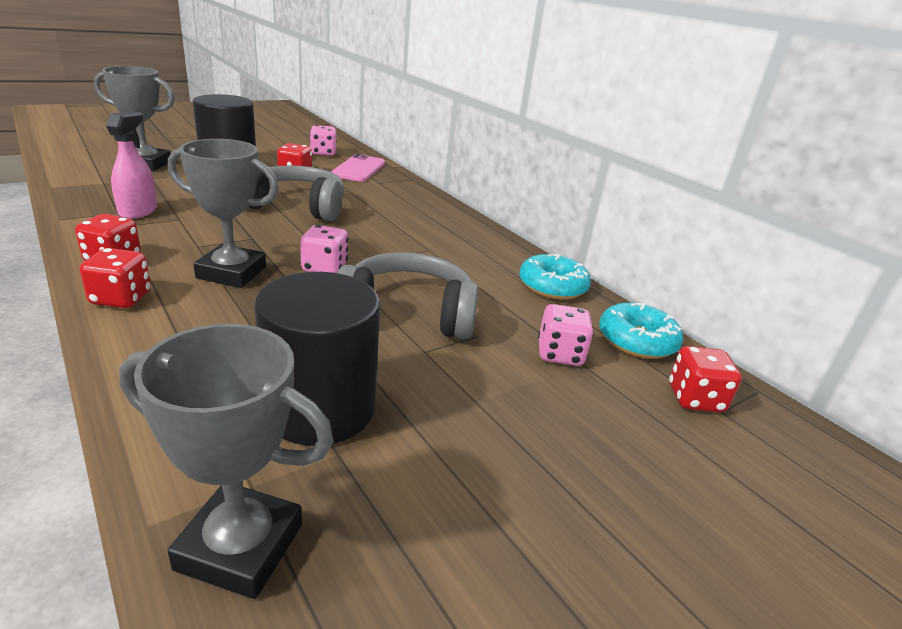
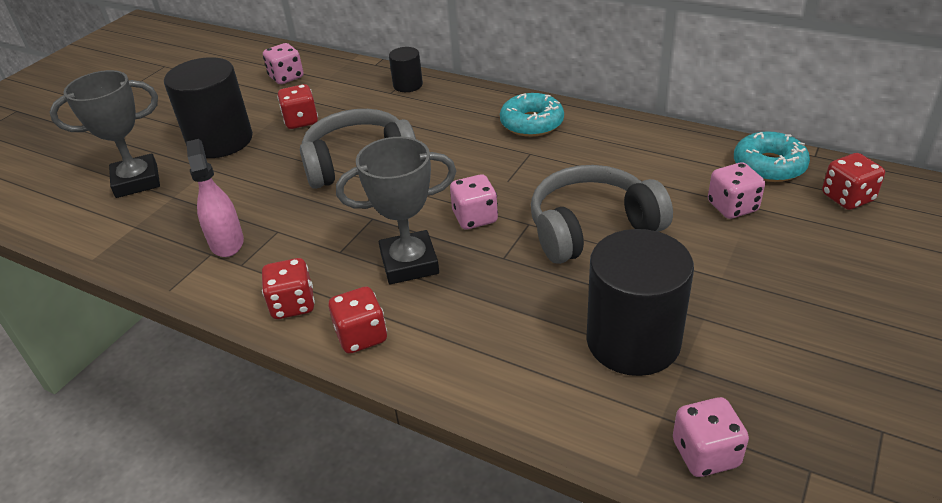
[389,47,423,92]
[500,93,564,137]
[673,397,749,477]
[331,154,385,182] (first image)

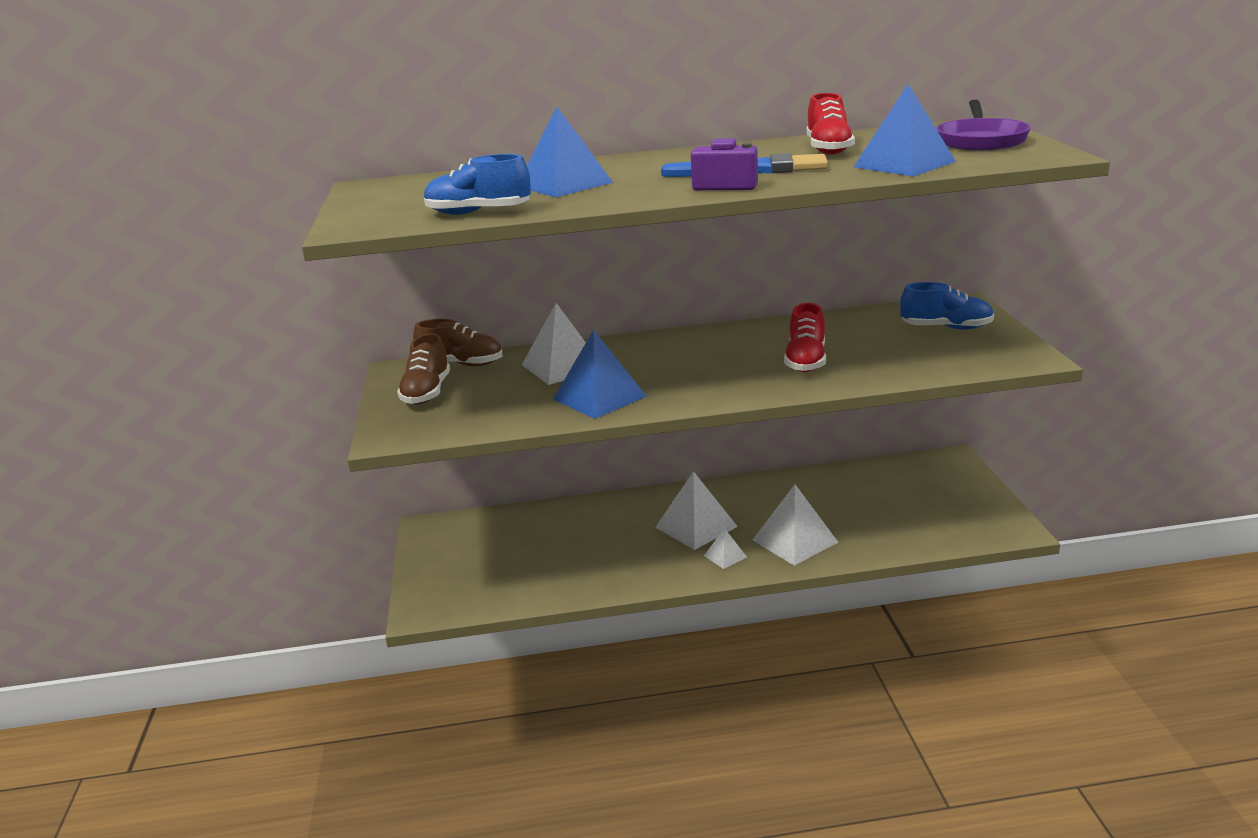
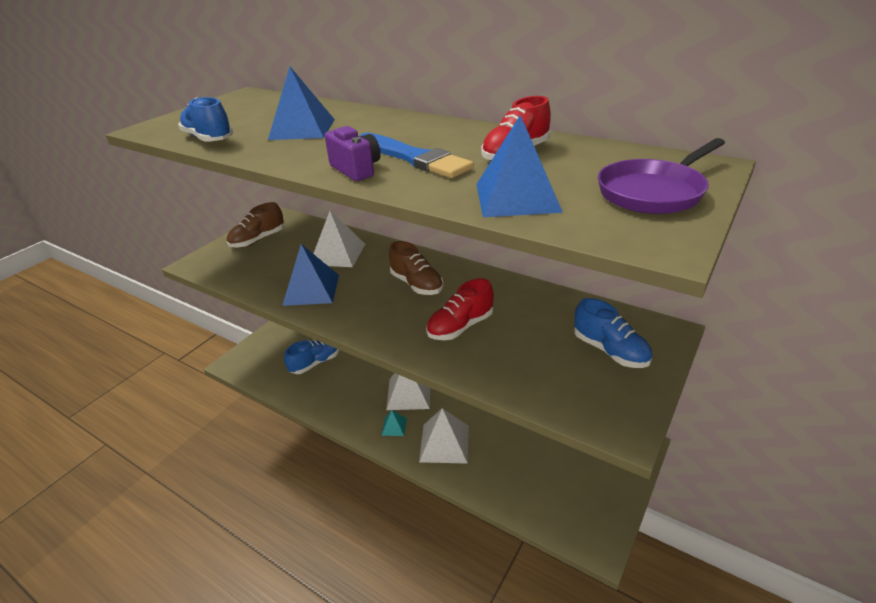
[284,340,339,374]
[381,410,407,436]
[389,241,444,295]

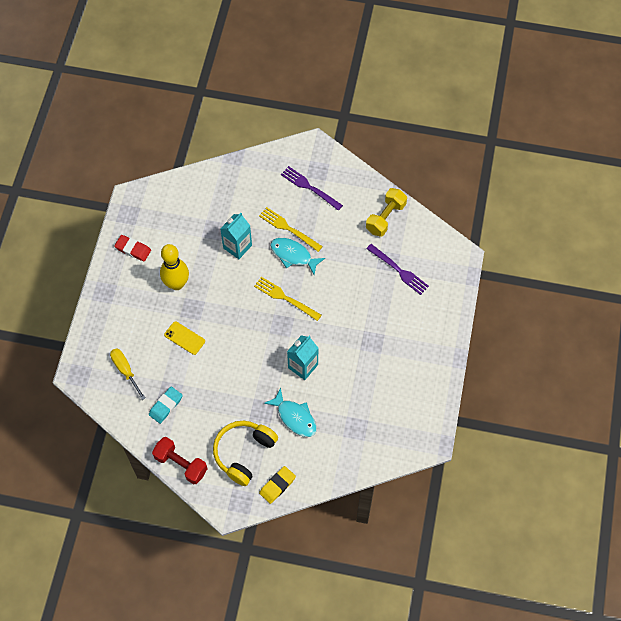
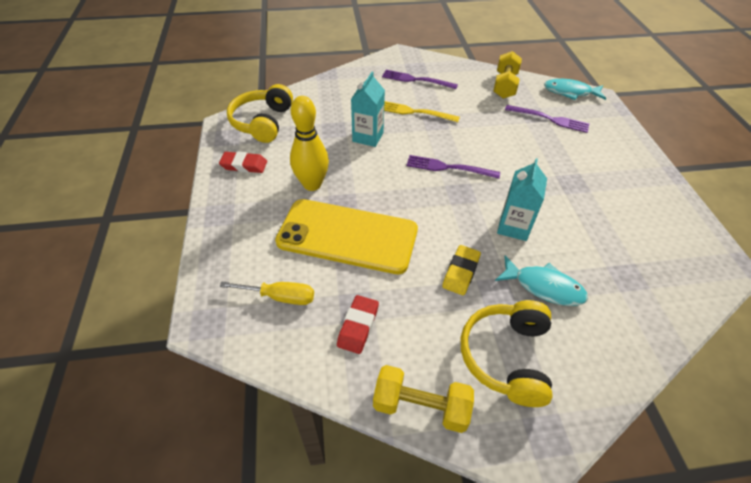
[220,281,314,305]
[227,84,293,143]
[275,199,418,274]
[337,295,379,354]
[373,365,474,433]
[406,155,500,179]
[442,245,481,295]
[544,79,606,100]

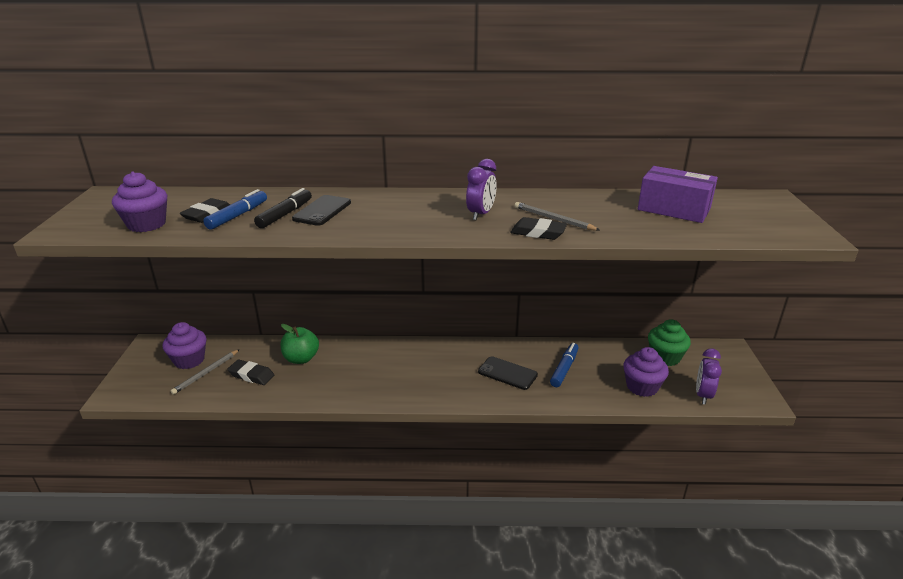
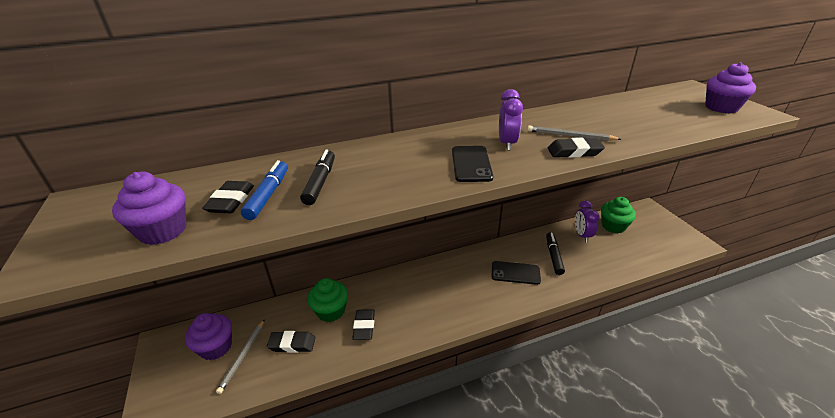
[307,278,348,322]
[352,309,375,340]
[452,146,493,182]
[546,232,565,275]
[575,200,600,242]
[705,62,756,114]
[638,166,718,223] (first image)

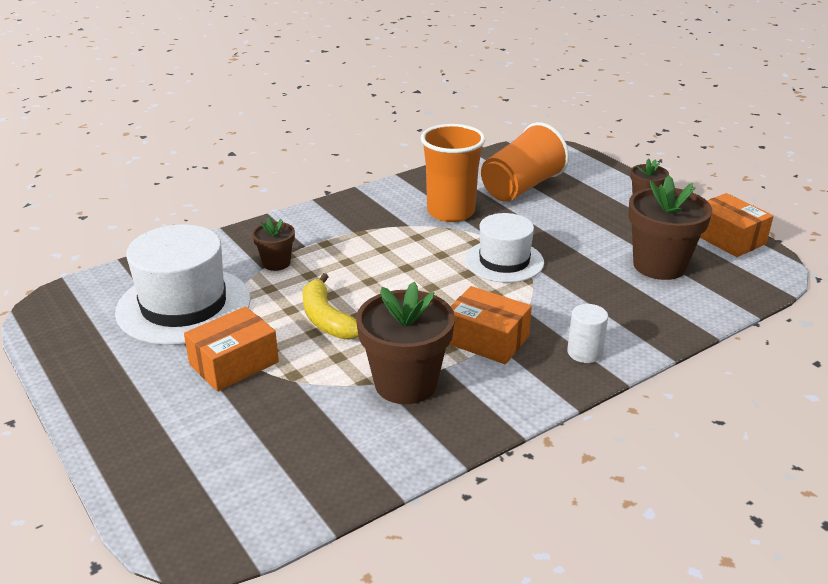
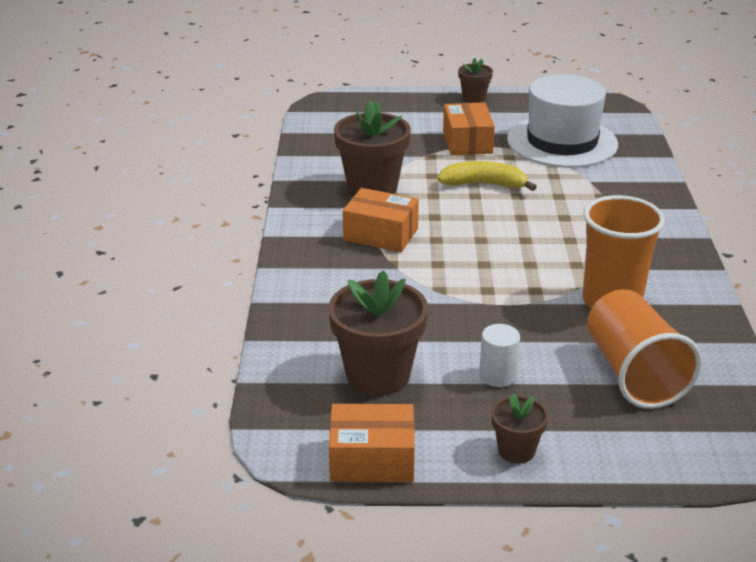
[343,188,419,252]
[458,57,493,103]
[479,324,520,387]
[465,213,544,283] (first image)

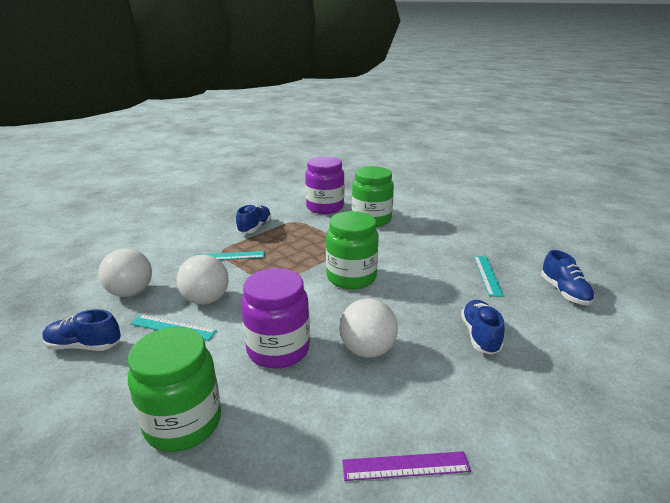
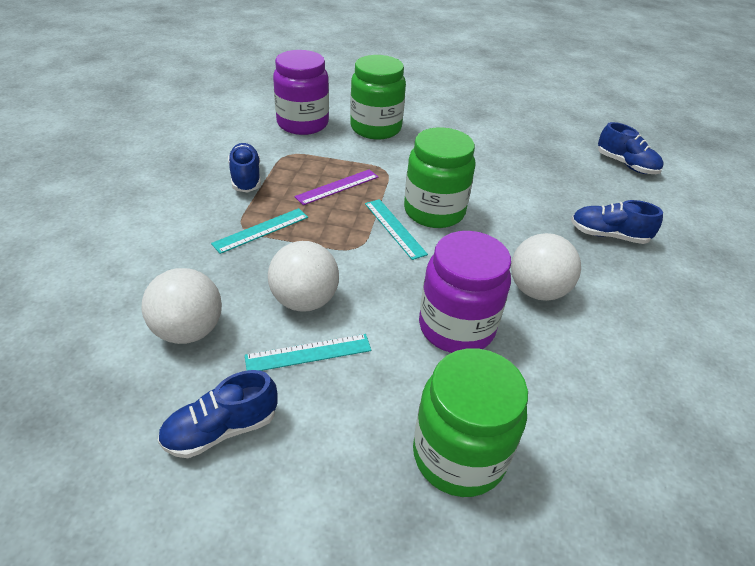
[294,169,378,205]
[365,199,428,260]
[571,200,663,244]

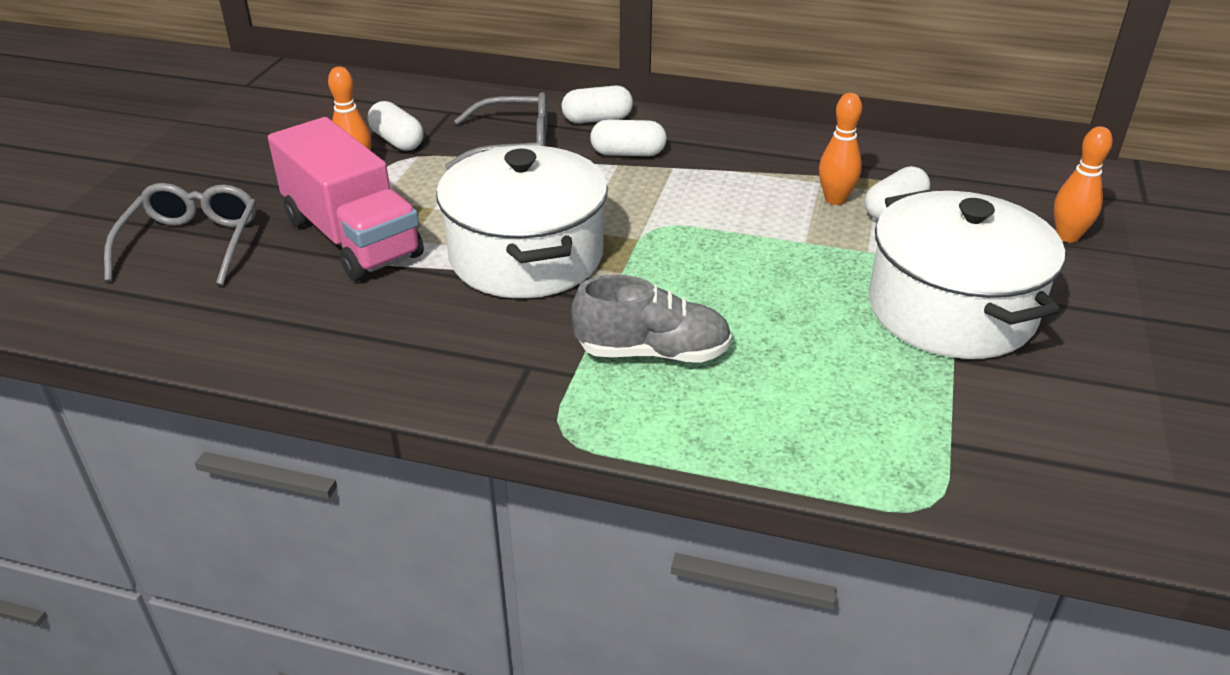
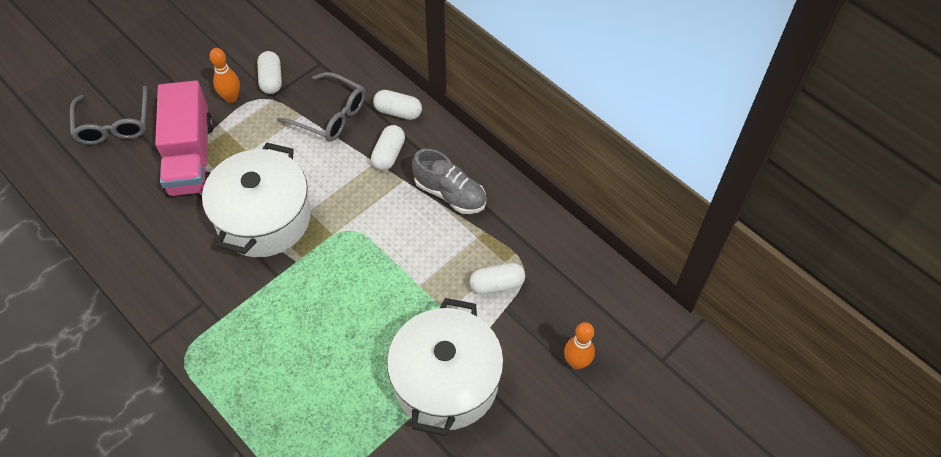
[70,86,147,145]
[371,125,405,170]
[412,149,486,214]
[819,93,862,205] (first image)

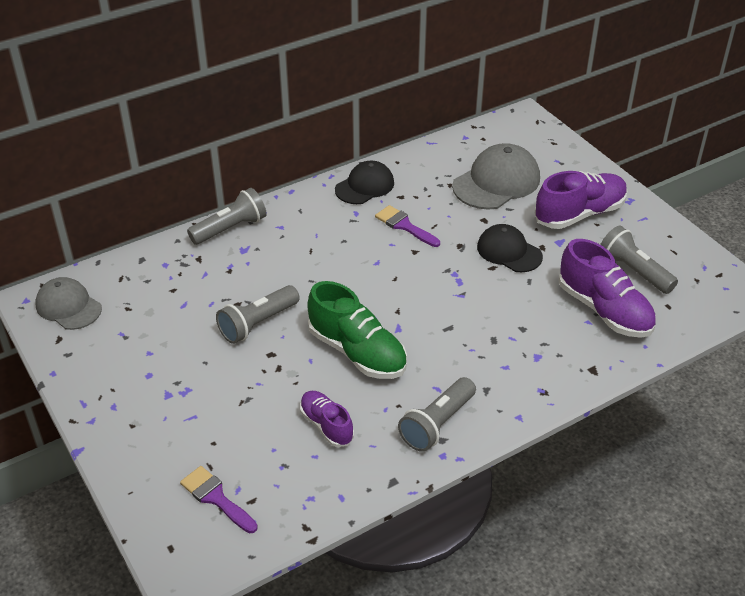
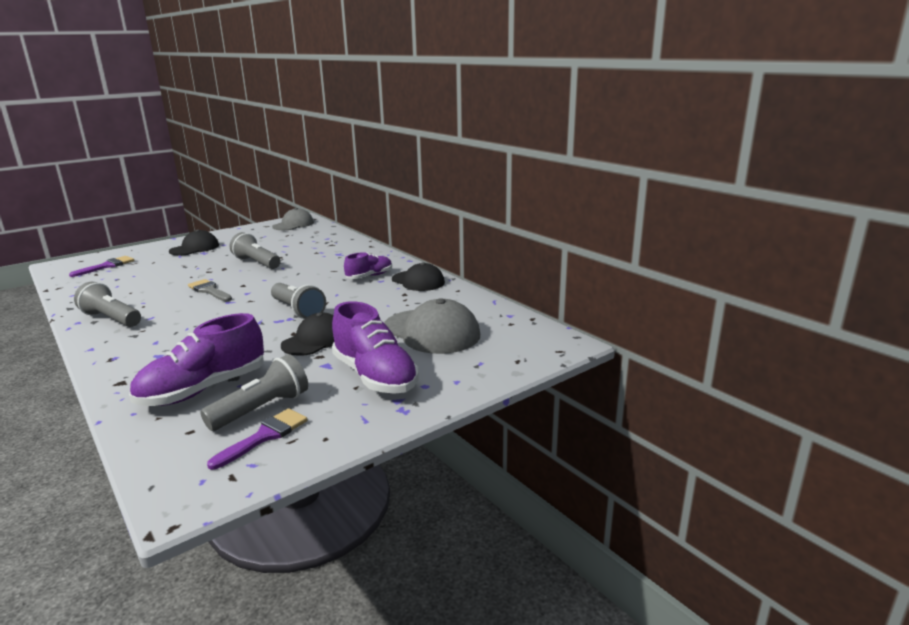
[169,229,219,255]
[188,279,232,301]
[207,408,308,470]
[271,283,326,319]
[344,252,392,279]

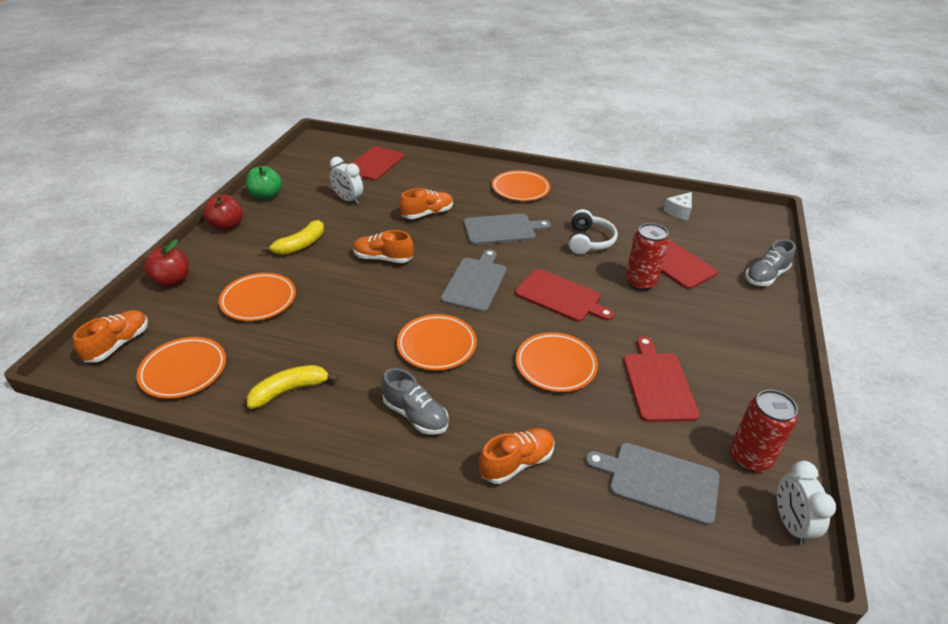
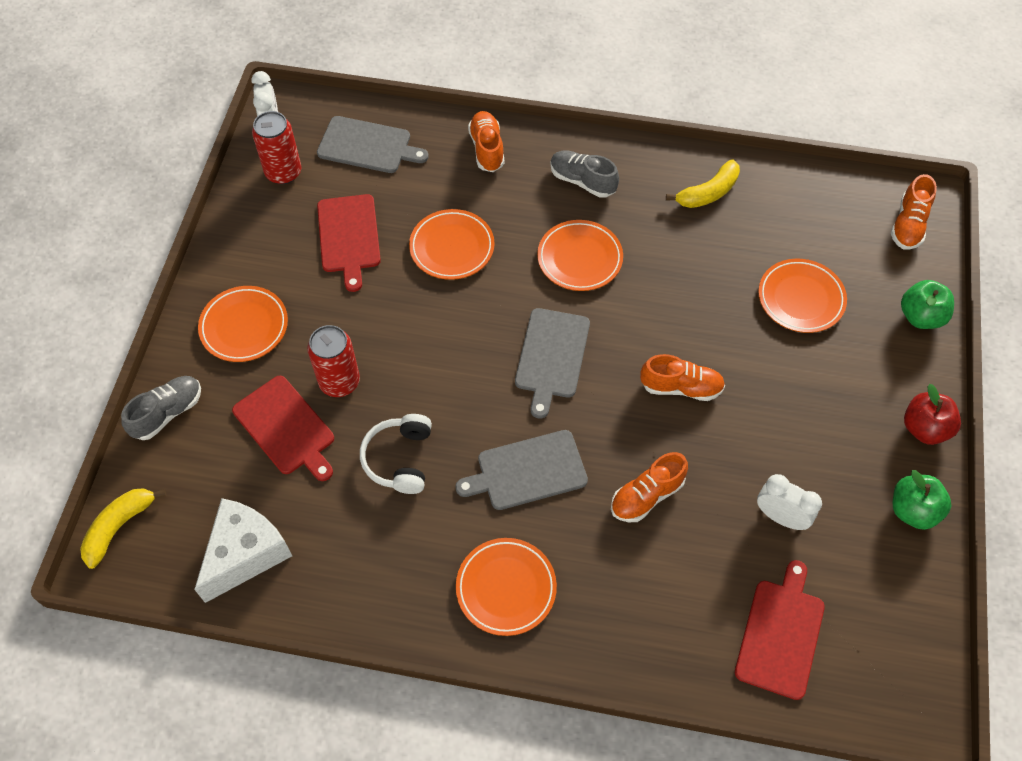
[80,488,167,569]
[194,498,292,603]
[198,286,288,362]
[468,111,505,172]
[901,280,954,329]
[515,269,614,322] (first image)

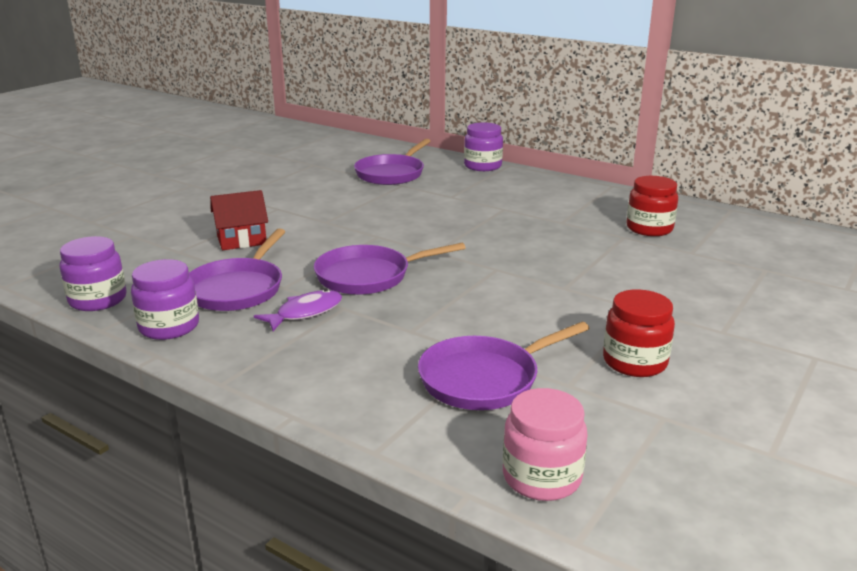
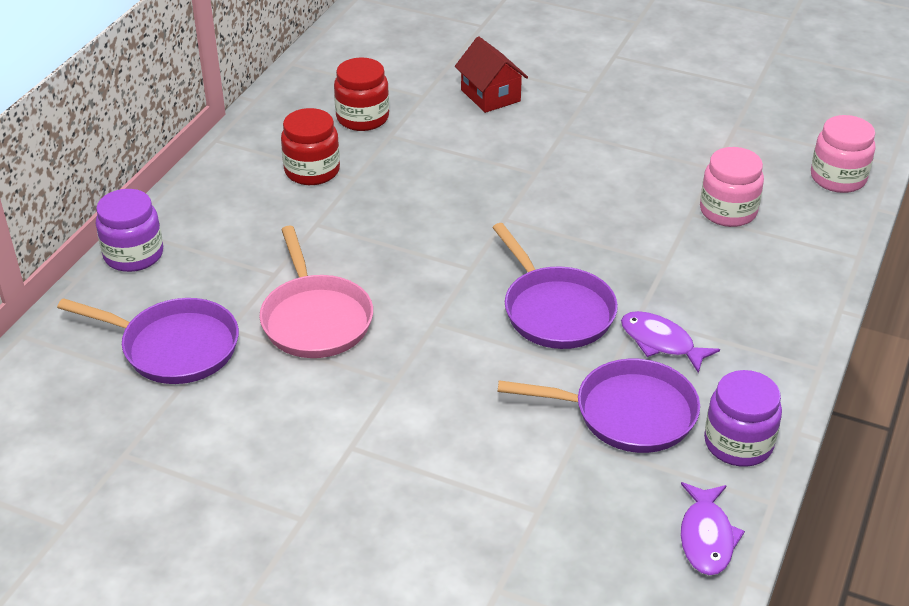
[259,226,373,358]
[281,108,340,185]
[455,36,528,113]
[681,482,745,575]
[700,147,764,227]

